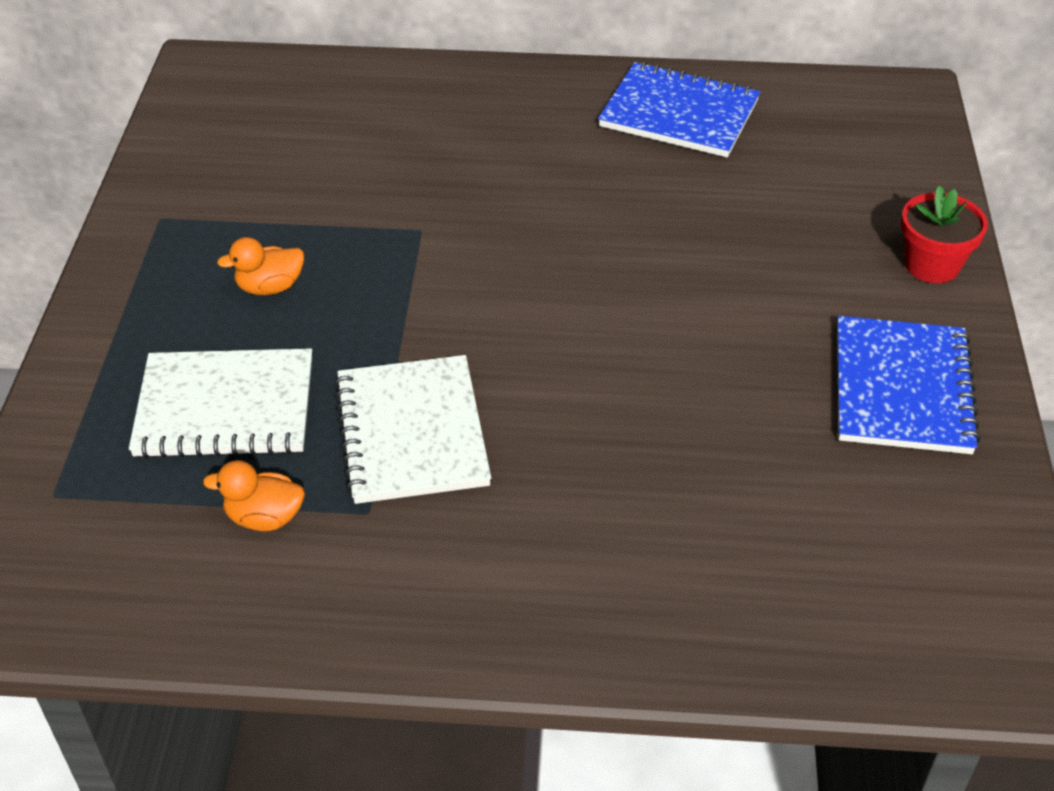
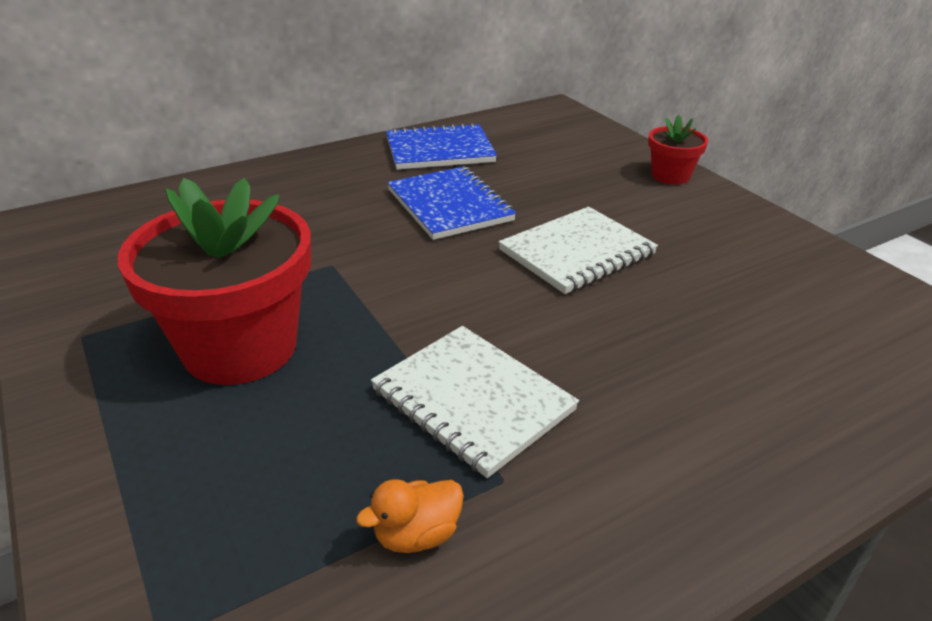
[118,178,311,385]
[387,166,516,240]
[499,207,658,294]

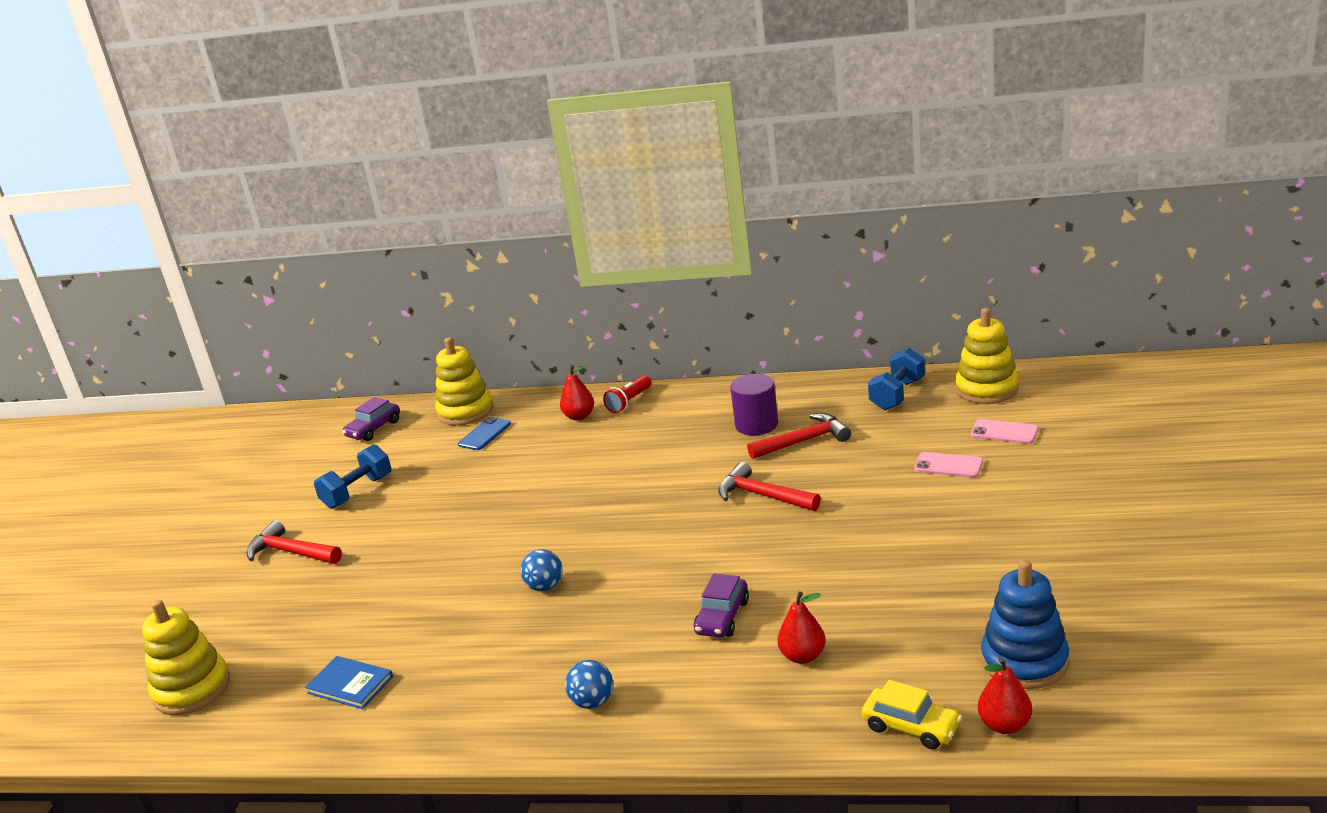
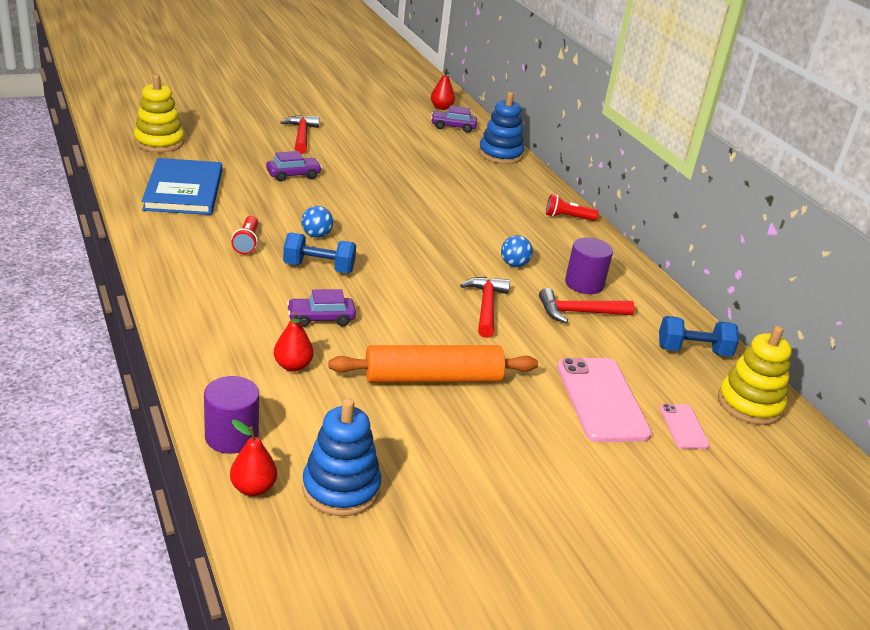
[142,158,222,215]
[204,376,259,454]
[231,216,258,254]
[266,151,322,182]
[283,232,356,273]
[328,345,538,383]
[431,69,455,110]
[479,92,524,164]
[501,235,533,267]
[539,288,635,323]
[557,358,652,442]
[458,417,511,450] (first image)

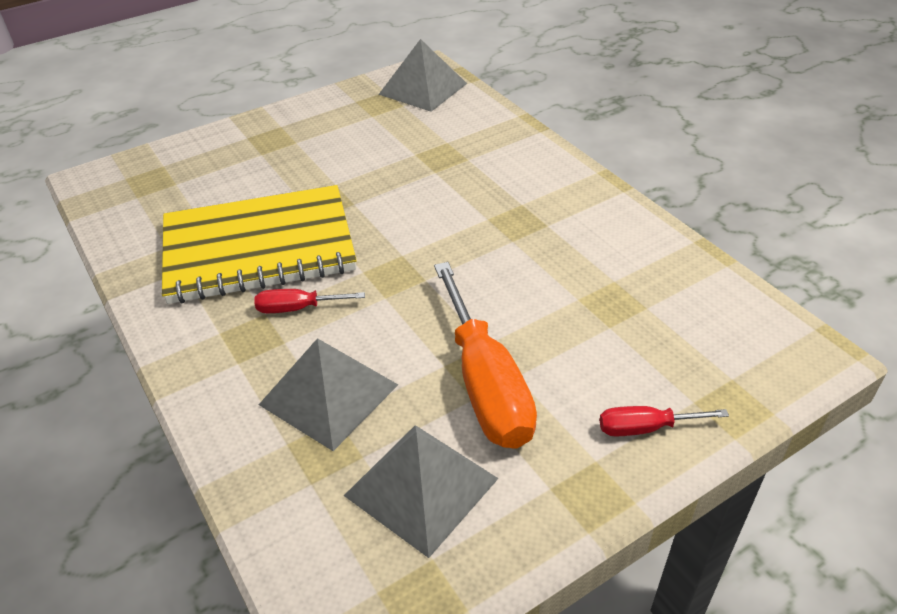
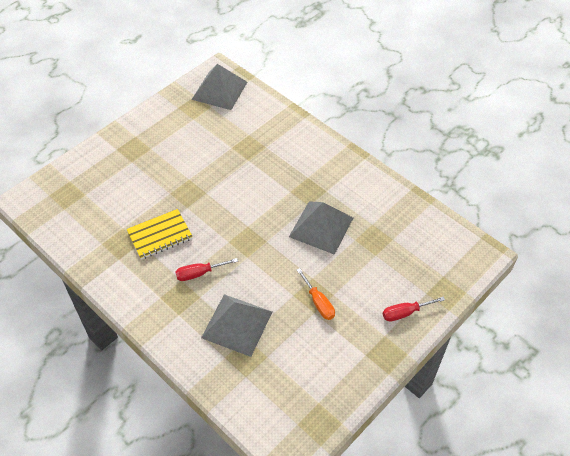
[126,209,193,259]
[289,201,353,255]
[297,268,335,320]

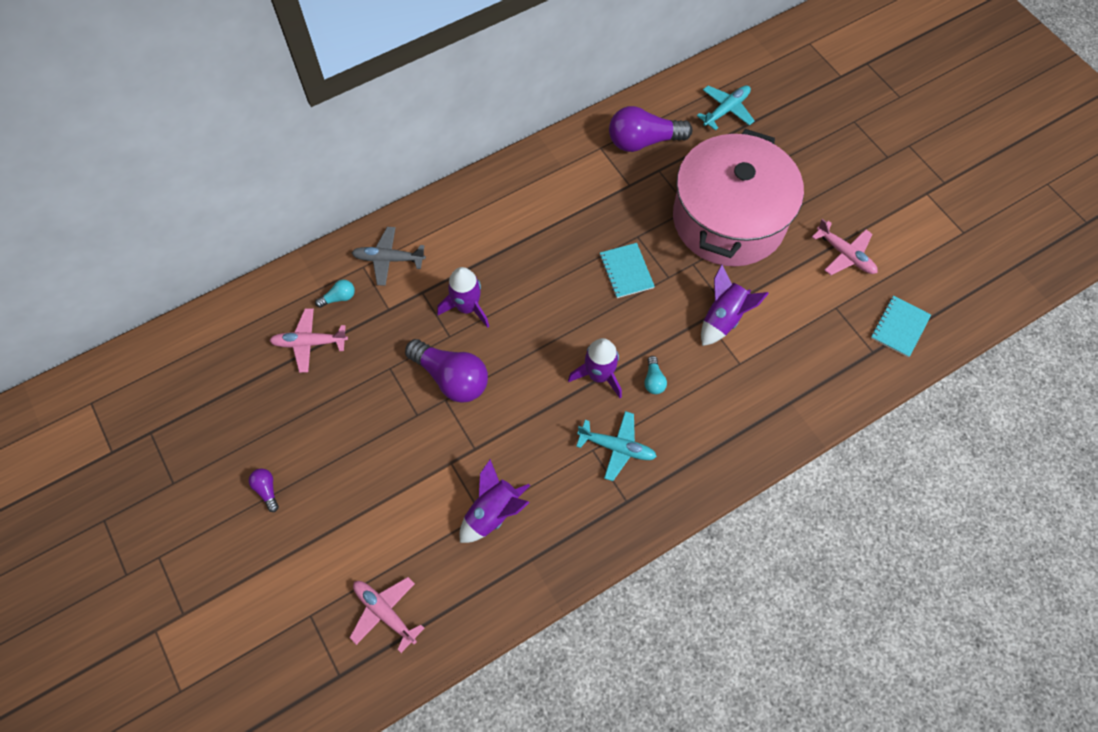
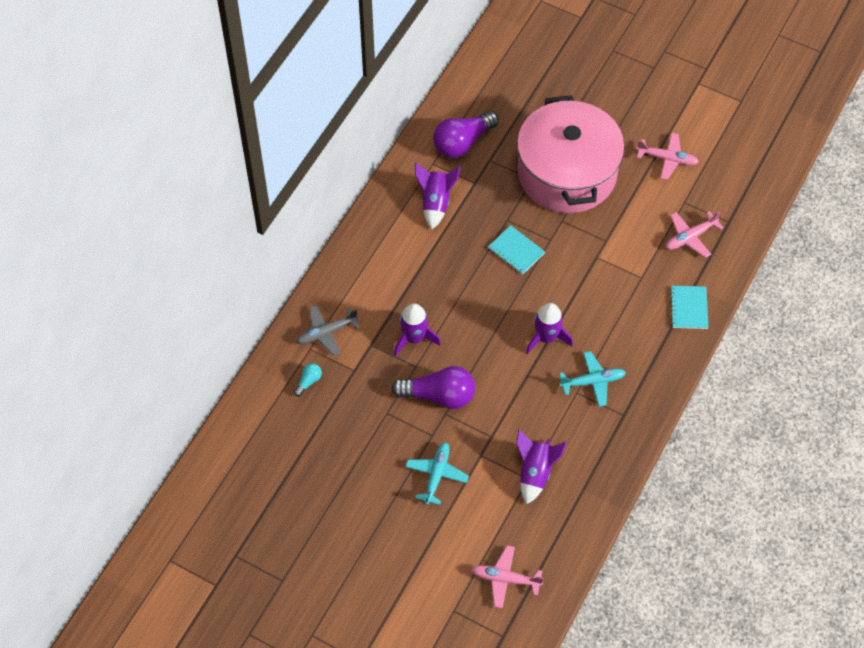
[405,442,469,505]
[415,162,461,229]
[666,211,724,258]
[670,286,708,329]
[249,468,279,512] (first image)
[644,356,667,394] (first image)

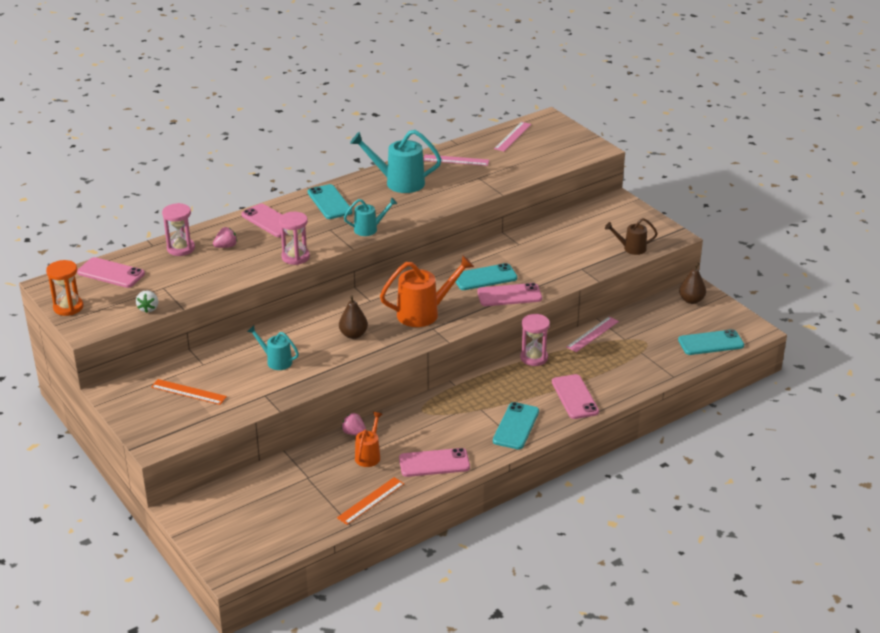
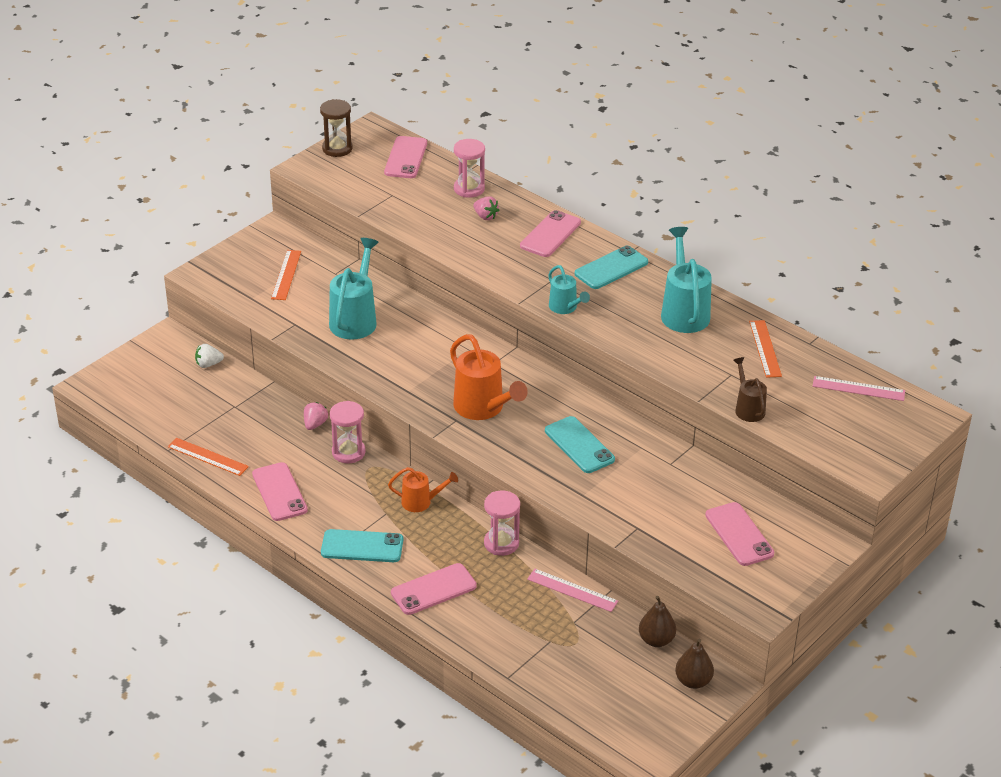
[195,344,224,368]
[320,99,353,157]
[329,238,379,340]
[330,401,366,463]
[388,467,458,512]
[639,596,676,647]
[705,502,774,566]
[733,357,767,422]
[749,320,782,378]
[678,329,744,355] (first image)

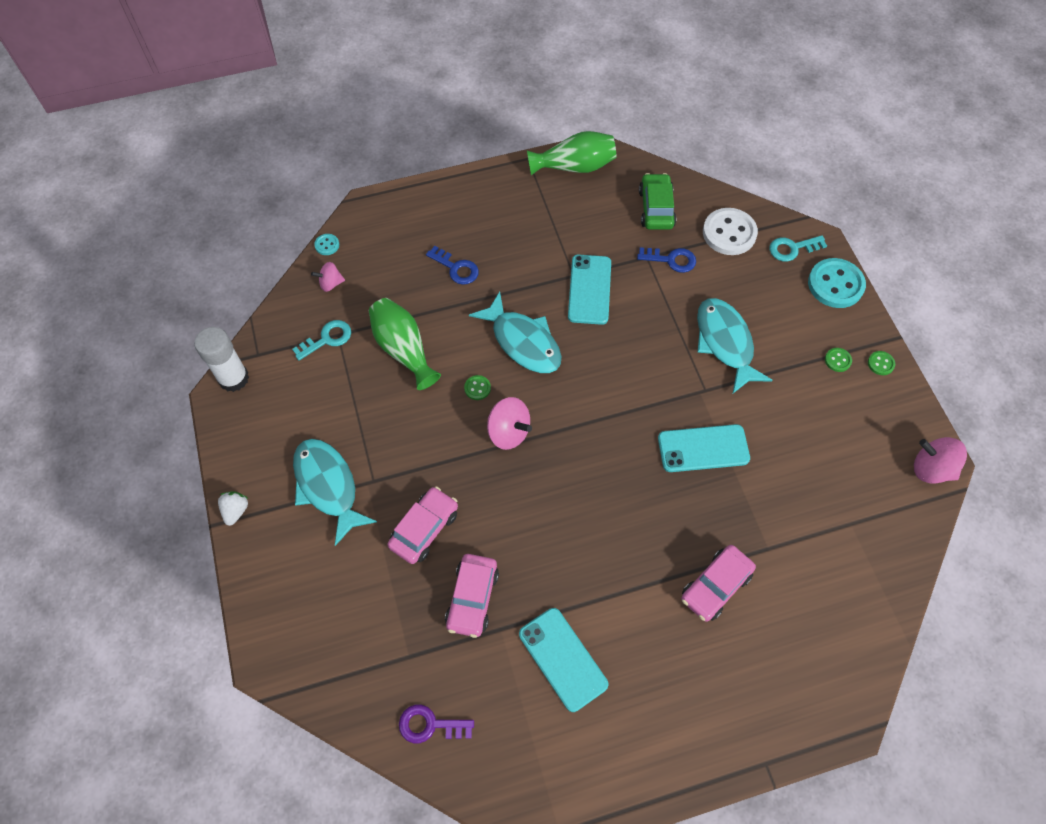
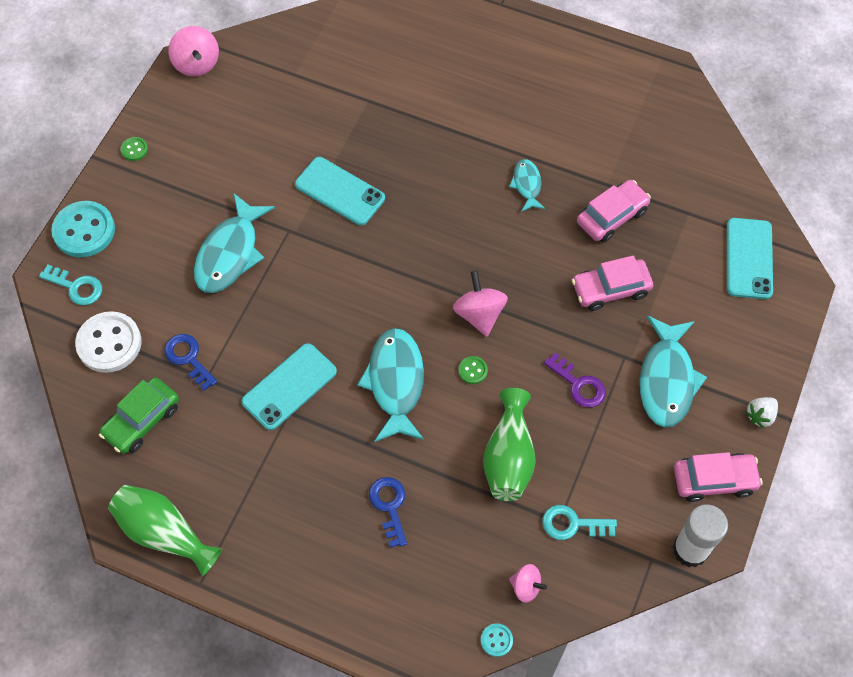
[509,159,545,212]
[544,352,606,408]
[674,452,763,502]
[727,218,773,299]
[825,348,852,372] (first image)

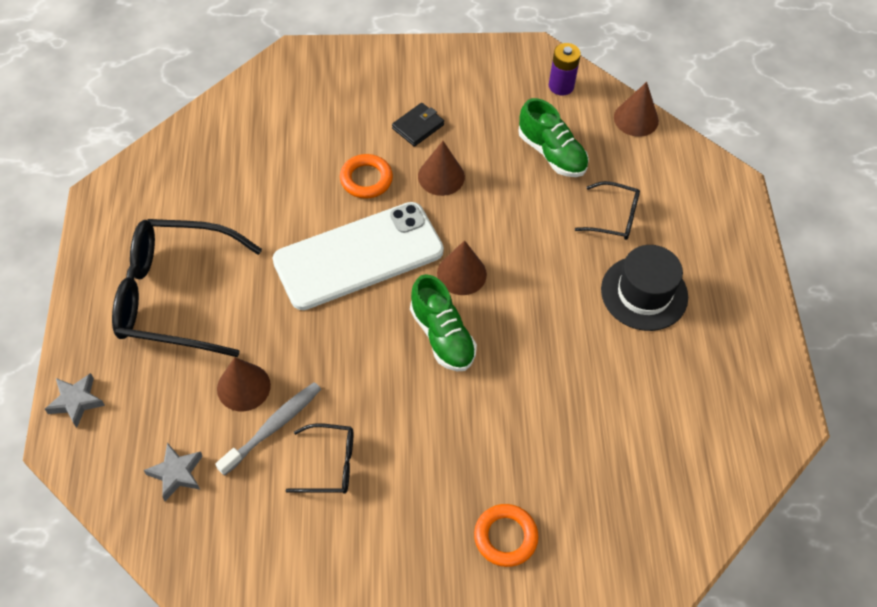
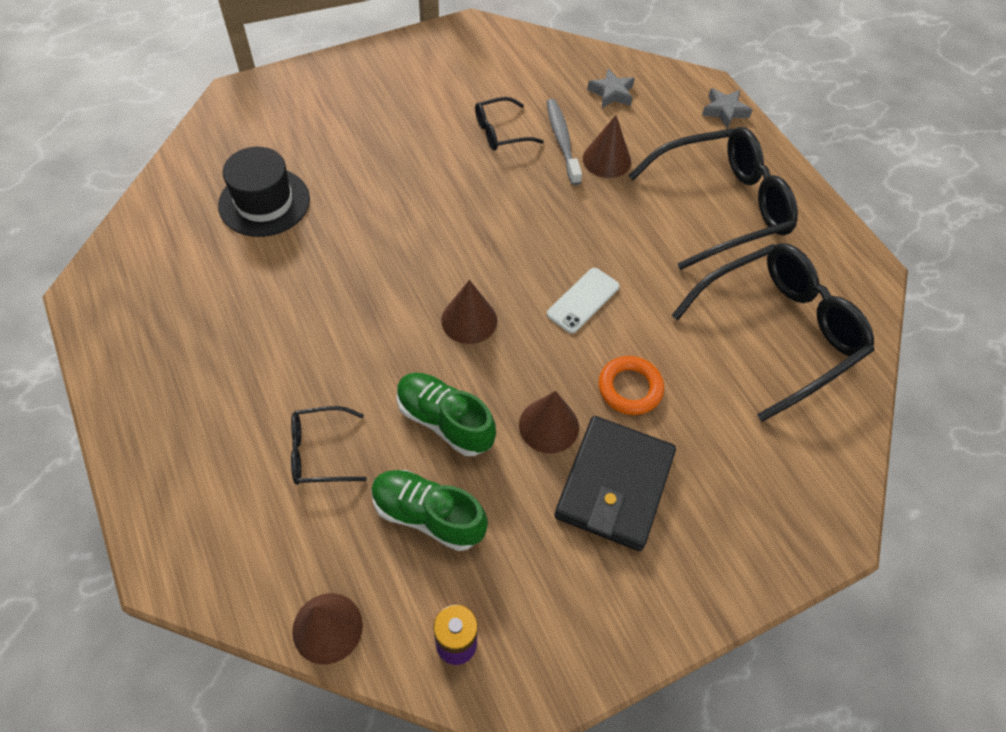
[218,147,310,237]
[397,372,496,456]
[547,99,582,185]
[547,268,619,333]
[554,416,676,551]
[671,243,874,422]
[474,504,539,567] (first image)

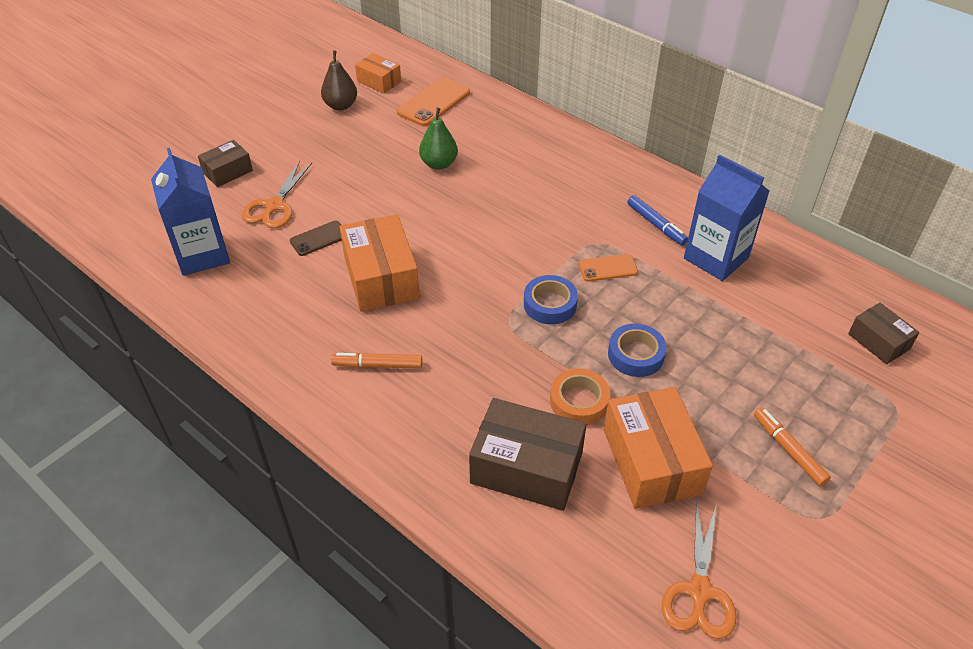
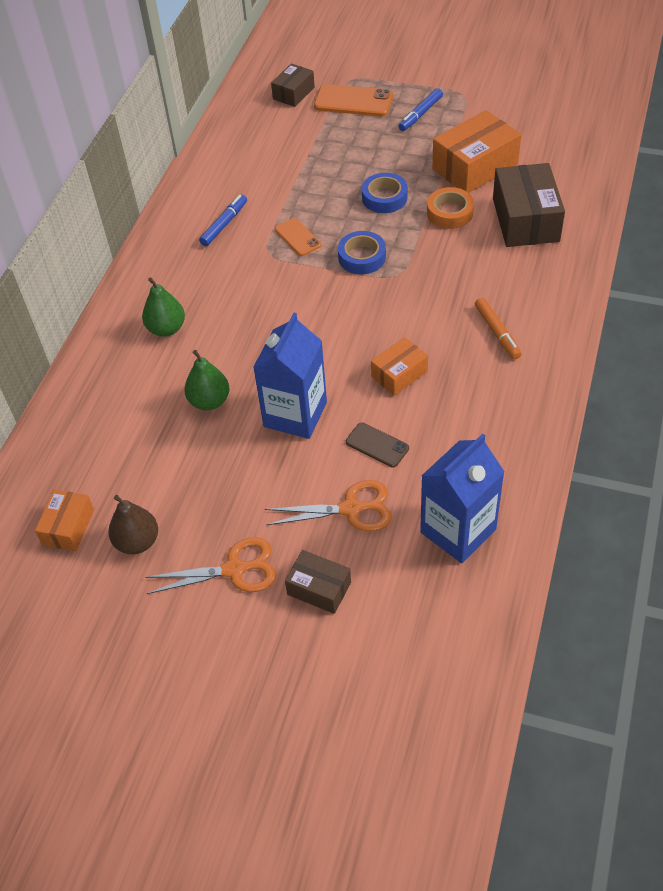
[142,277,185,337]
[145,537,276,594]
[253,312,327,439]
[314,84,393,116]
[371,337,428,396]
[398,88,443,131]

